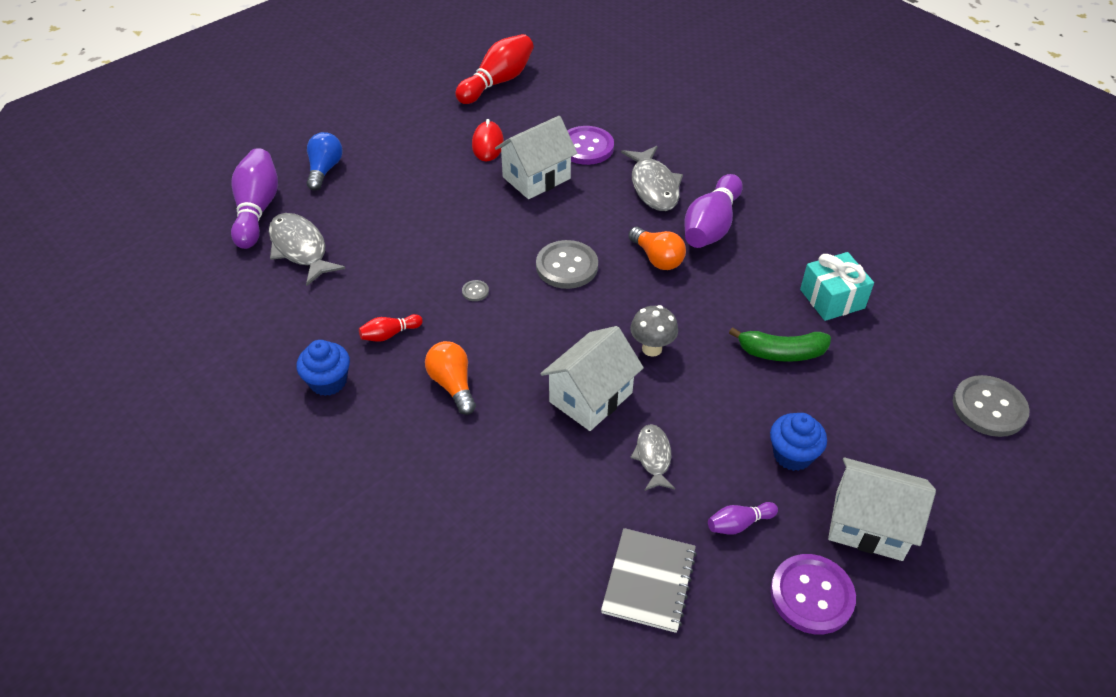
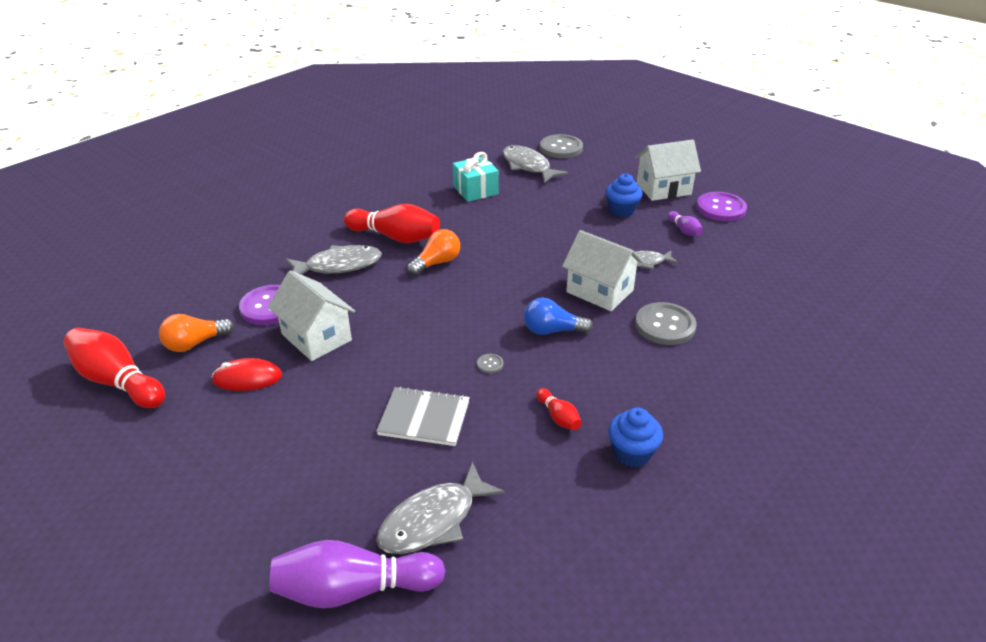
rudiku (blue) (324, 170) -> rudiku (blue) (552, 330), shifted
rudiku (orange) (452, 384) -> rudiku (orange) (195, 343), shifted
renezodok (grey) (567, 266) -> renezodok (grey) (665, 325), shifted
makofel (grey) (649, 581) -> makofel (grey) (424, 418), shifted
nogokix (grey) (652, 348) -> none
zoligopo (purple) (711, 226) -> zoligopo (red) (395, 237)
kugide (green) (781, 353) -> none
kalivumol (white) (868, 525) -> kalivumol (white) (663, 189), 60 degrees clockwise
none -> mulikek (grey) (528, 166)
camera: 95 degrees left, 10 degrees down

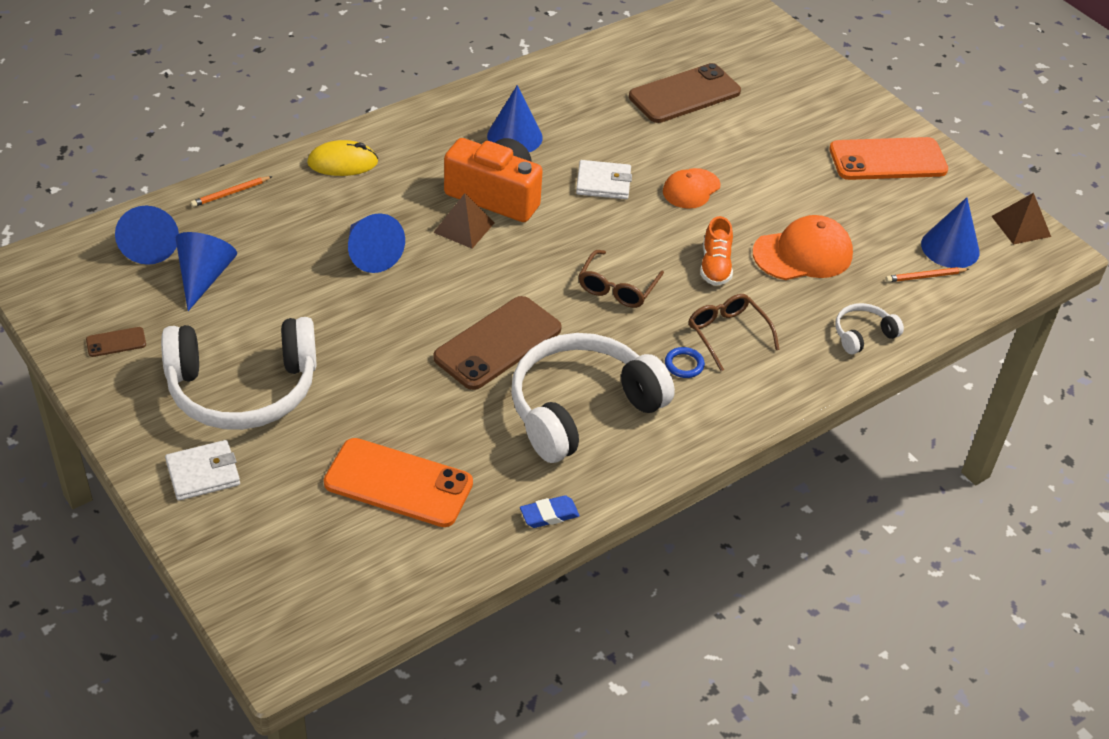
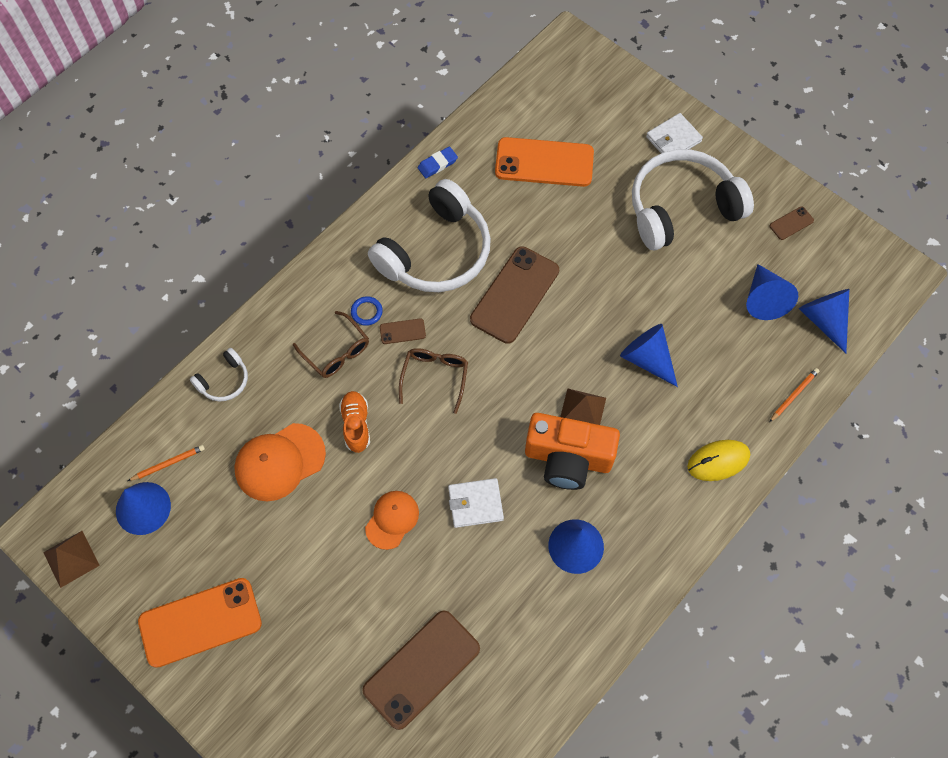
none -> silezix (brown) (402, 331)
camera: 170 degrees right, 20 degrees up

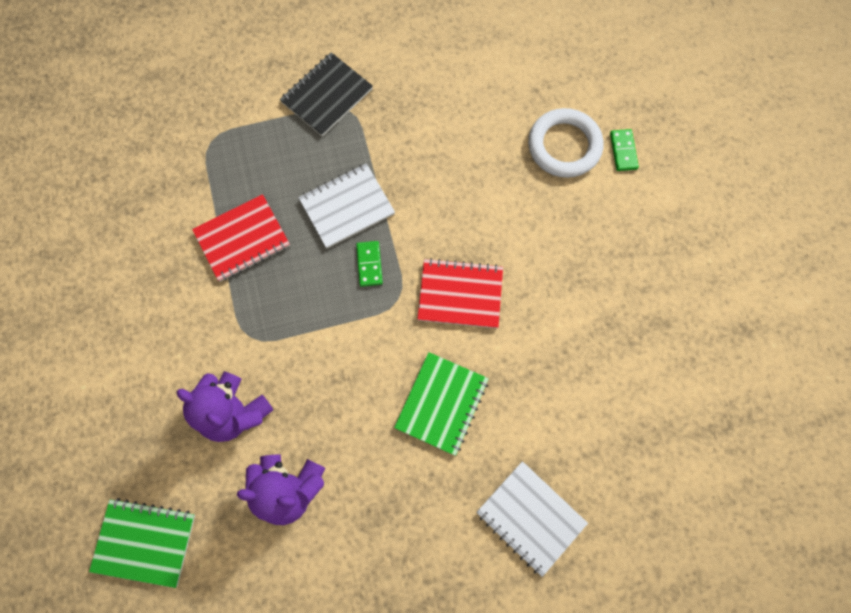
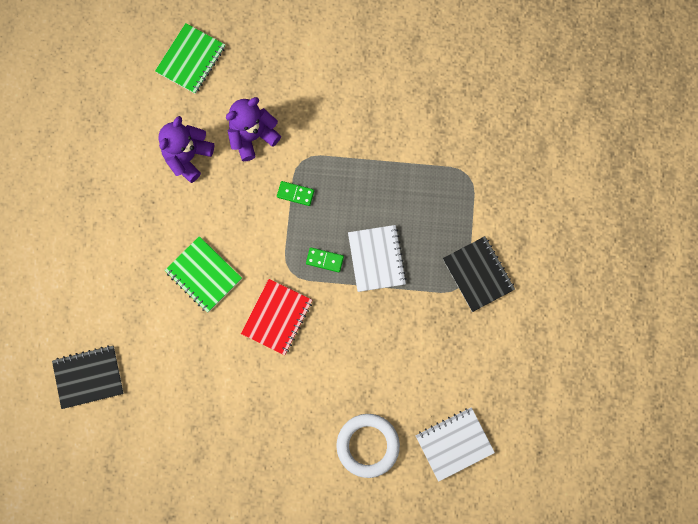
makofel (red) (242, 239) -> none
makofel (white) (530, 518) -> makofel (white) (454, 444), shifted
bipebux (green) (623, 151) -> bipebux (green) (295, 194), shifted
none -> makofel (black) (88, 377)
camera: 110 degrees right, 5 degrees up

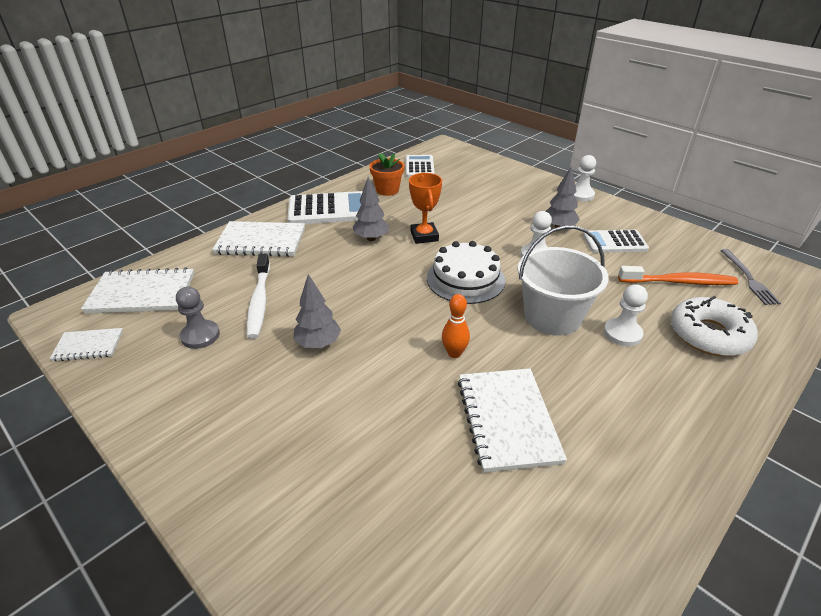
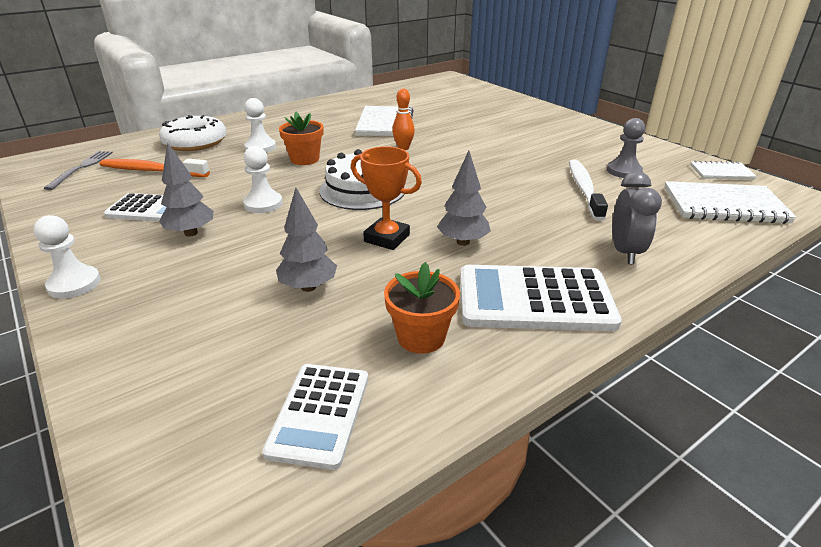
makofel (white) (261, 241) -> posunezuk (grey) (625, 252)
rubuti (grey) (318, 343) -> rubuti (grey) (308, 287), shifted
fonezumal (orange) (424, 236) -> fonezumal (orange) (387, 238), 60 degrees counterclockwise
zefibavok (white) (552, 317) -> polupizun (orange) (305, 159)
camera: 170 degrees left, 5 degrees down

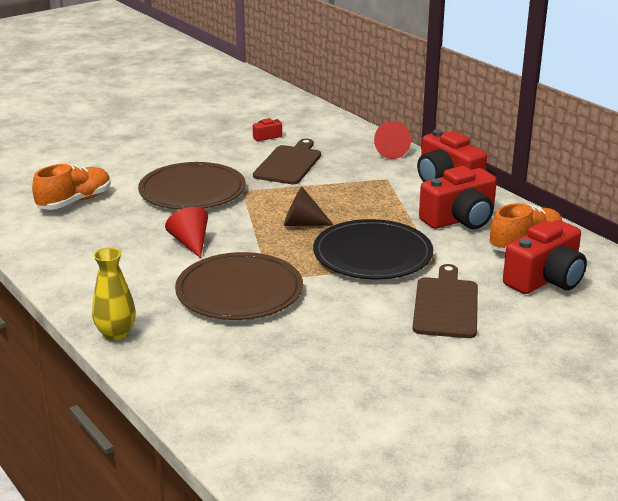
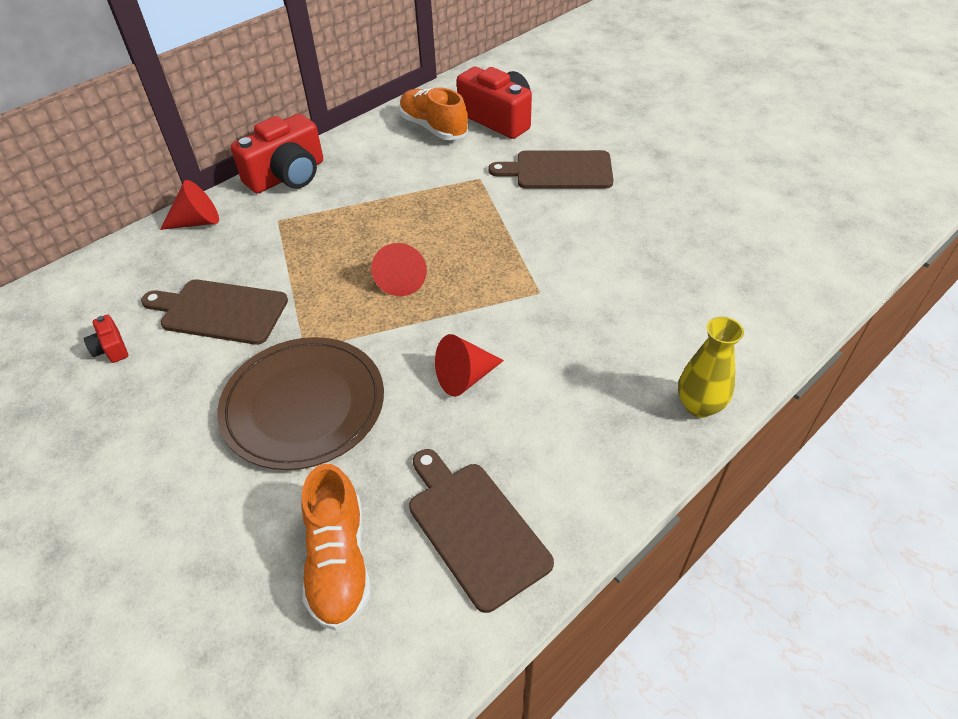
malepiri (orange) (74, 201) -> malepiri (orange) (339, 562), 135 degrees counterclockwise
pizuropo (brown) (239, 291) -> none
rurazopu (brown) (302, 223) -> rurazopu (red) (402, 279)
pizuropo (black) (372, 254) -> none
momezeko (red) (460, 219) -> none
none -> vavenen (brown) (474, 528)
camera: 95 degrees left, 20 degrees up

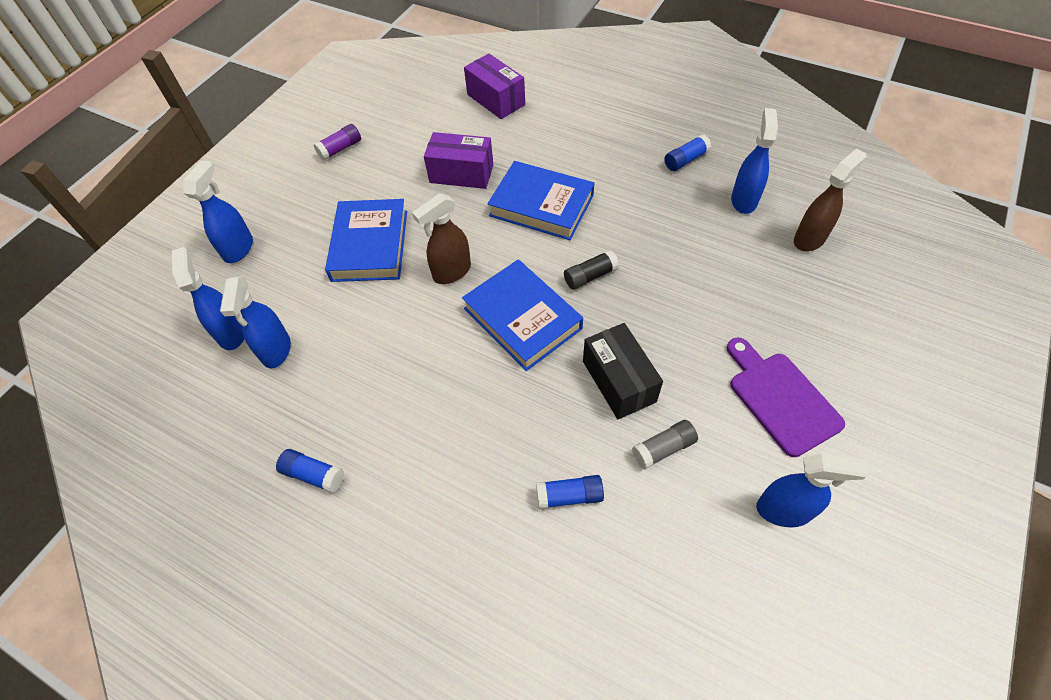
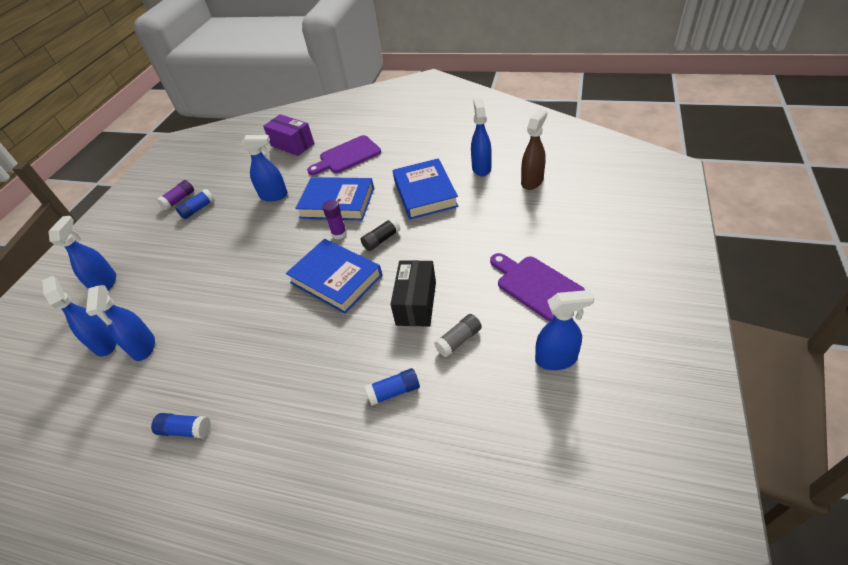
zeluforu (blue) (370, 245) -> zeluforu (blue) (425, 193), shifted
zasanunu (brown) (451, 272) -> none
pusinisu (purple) (461, 173) -> zasanunu (blue) (274, 196)
pusinisu (black) (618, 381) -> pusinisu (black) (416, 303), 45 degrees clockwise
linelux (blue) (685, 160) -> linelux (blue) (198, 209), shifted
none -> vavenen (purple) (347, 156)
none -> linelux (purple) (339, 234)
camera: 10 degrees left, 10 degrees down

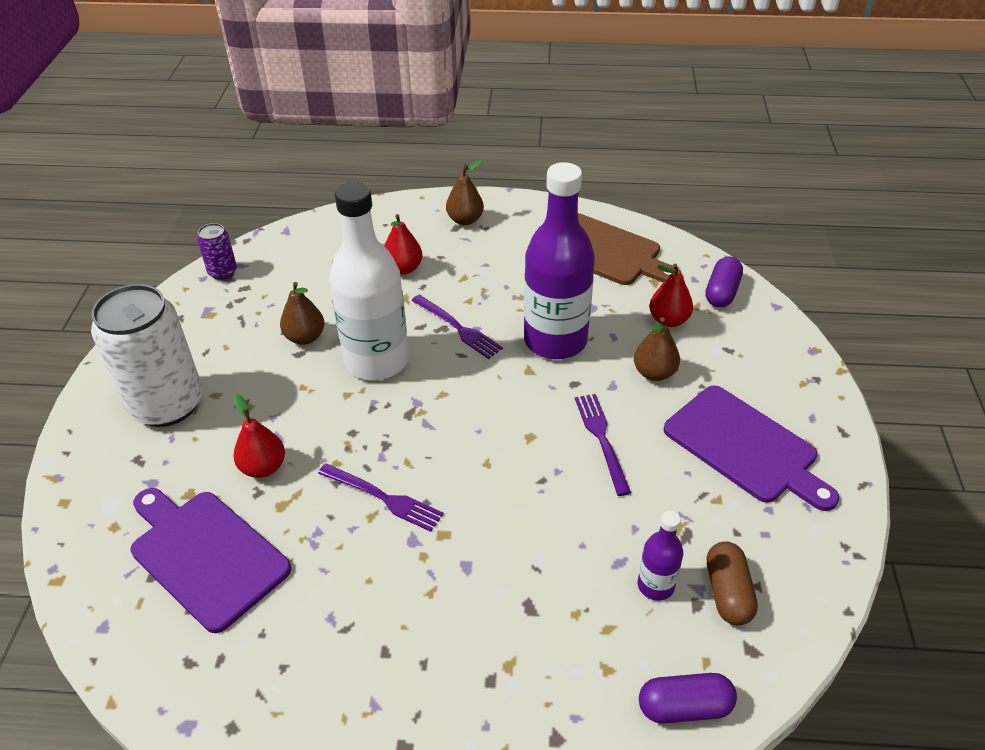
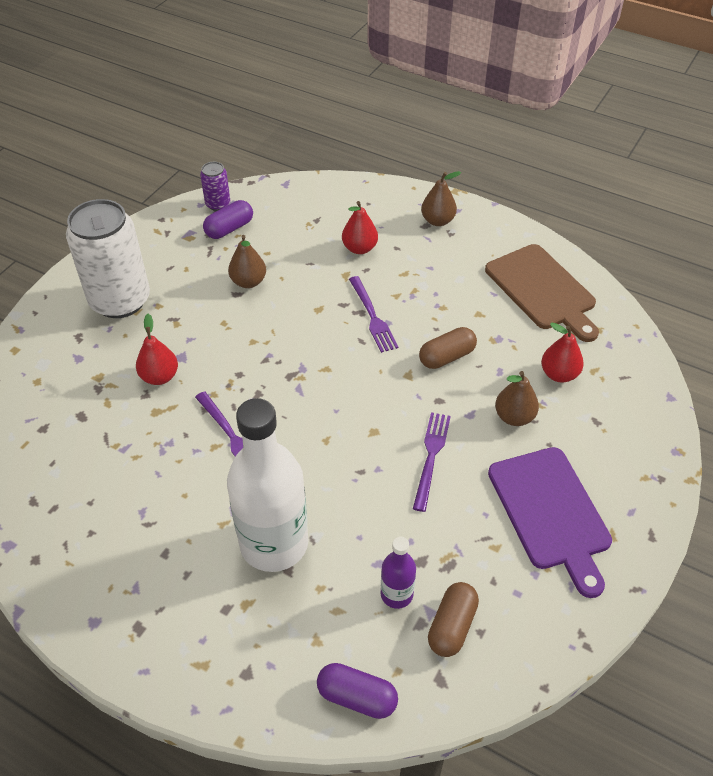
vavenen (purple) (206, 555) -> none
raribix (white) (377, 361) -> raribix (white) (274, 543), shifted
raribix (purple) (555, 341) -> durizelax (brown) (446, 357)
durizelax (purple) (722, 292) -> durizelax (purple) (229, 229), shifted
camera: 25 degrees right, 5 degrees up

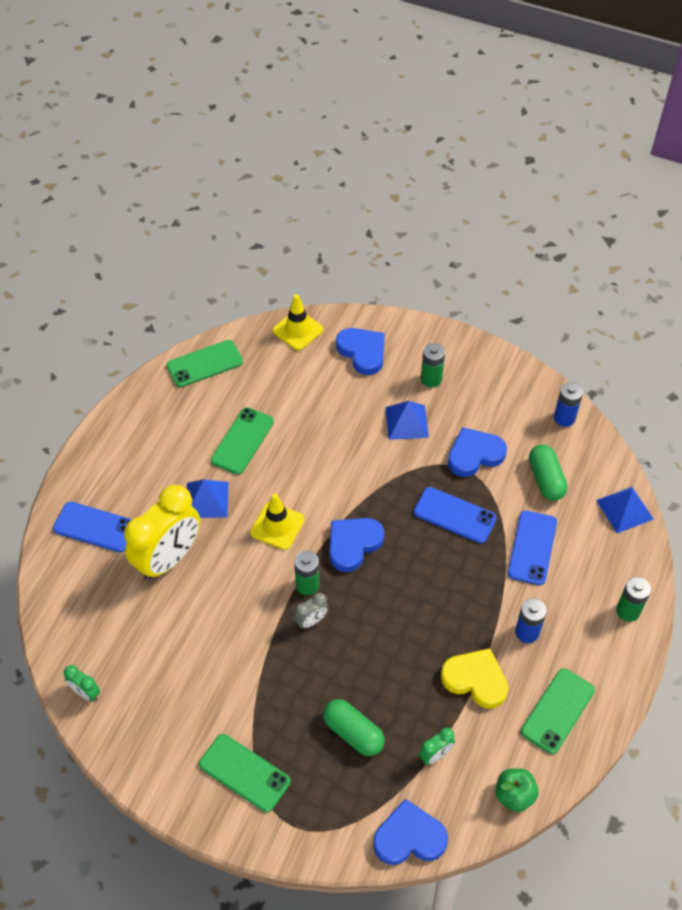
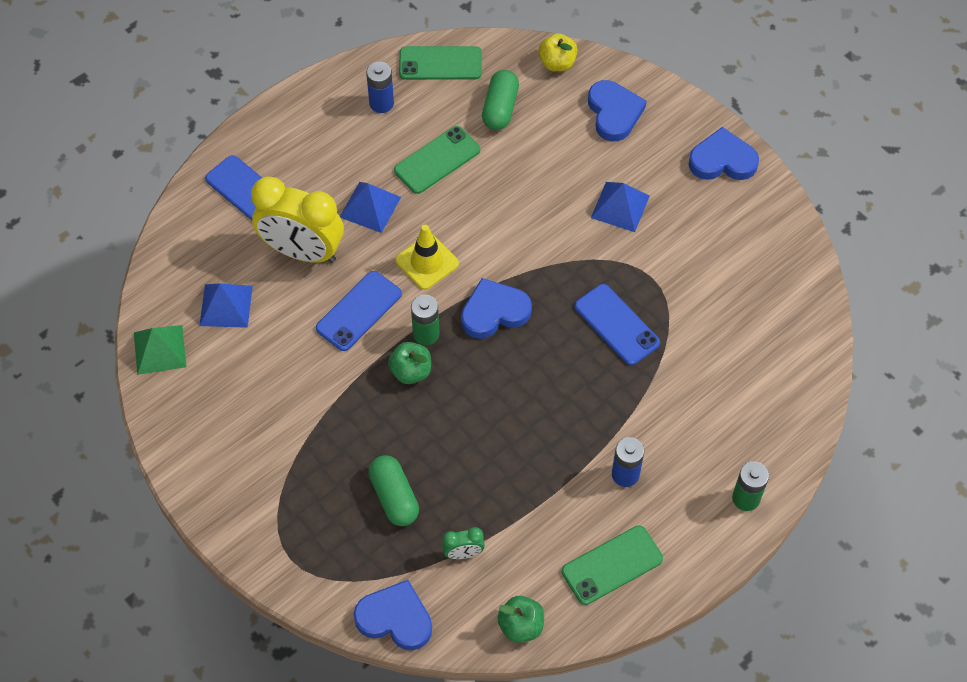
posunezuk (green) (85, 693) -> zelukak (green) (160, 349)
posunezuk (yellow) (169, 559) -> posunezuk (yellow) (302, 252), 45 degrees clockwise
silezix (green) (244, 773) -> none
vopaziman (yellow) (298, 330) -> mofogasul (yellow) (557, 63)
posunezuk (grey) (311, 621) -> mofogasul (green) (411, 371)
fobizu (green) (431, 379) -> none
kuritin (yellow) (475, 680) -> none
kuritin (blue) (474, 455) -> kuritin (blue) (722, 160), shifted
silezix (blue) (532, 547) -> silezix (blue) (359, 311), shifted
durizelax (green) (546, 479) -> durizelax (green) (500, 108), shifted
fobizu (blue) (564, 418) -> fobizu (blue) (381, 103), shifted
zelukak (blue) (624, 509) -> zelukak (blue) (226, 305), shifted
camera: 25 degrees right, 5 degrees up

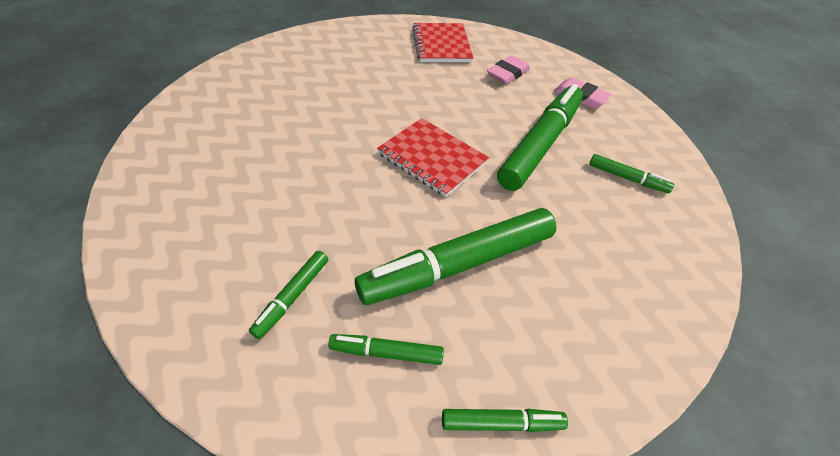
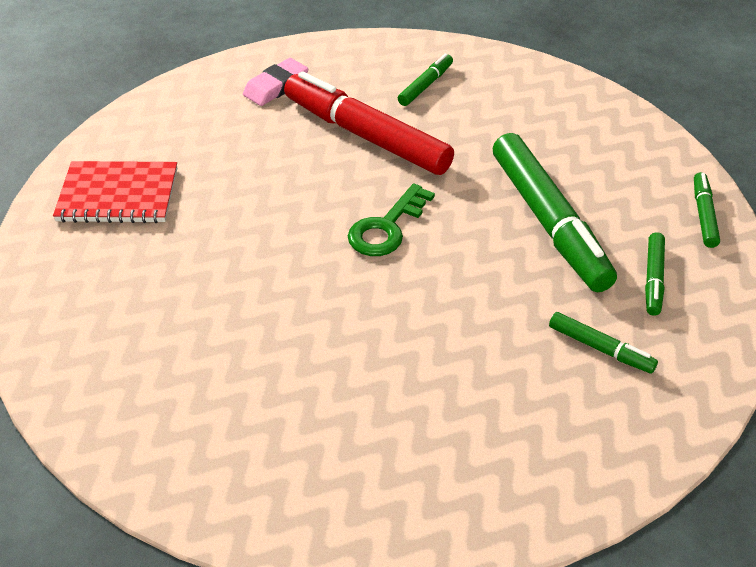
makofel (red) (432, 158) -> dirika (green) (387, 227)
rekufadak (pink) (507, 74) -> none
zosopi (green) (540, 144) -> zosopi (red) (366, 136)
camera: 80 degrees left, 5 degrees down

